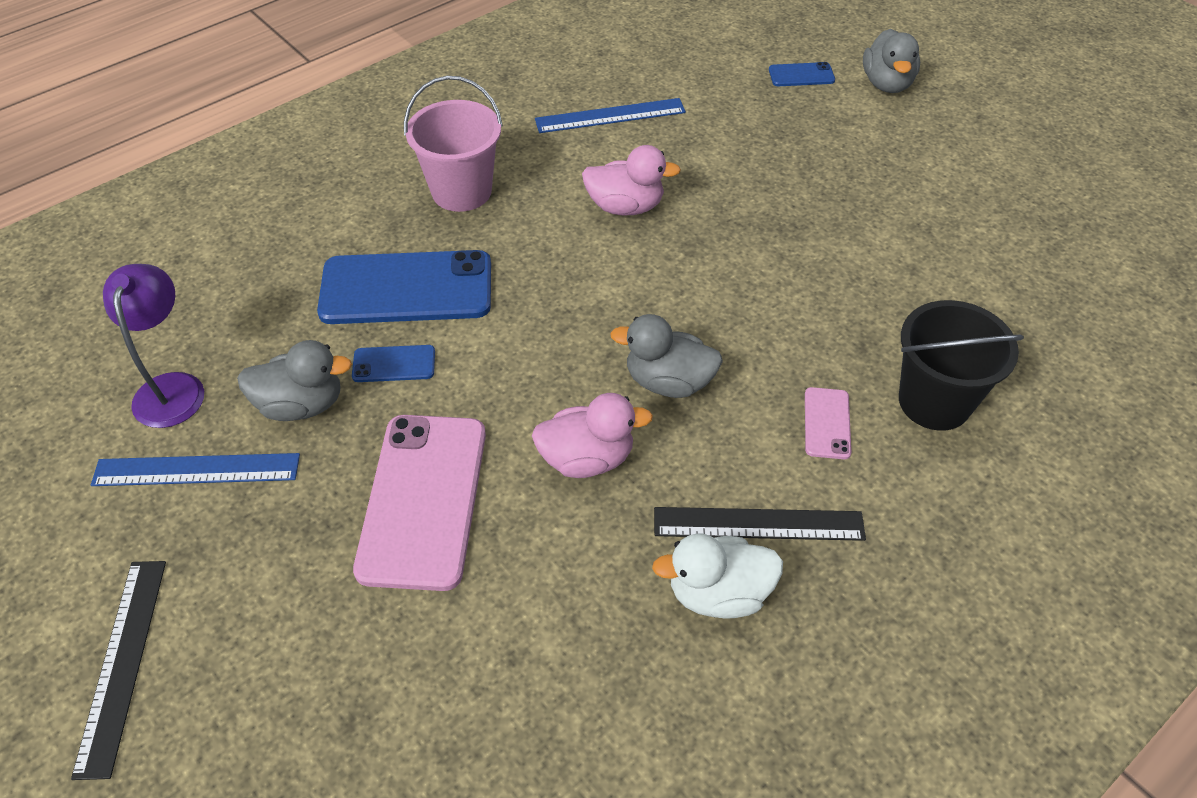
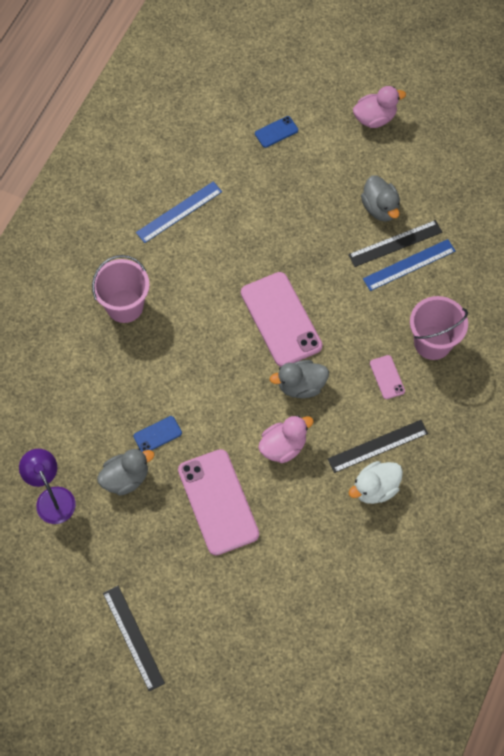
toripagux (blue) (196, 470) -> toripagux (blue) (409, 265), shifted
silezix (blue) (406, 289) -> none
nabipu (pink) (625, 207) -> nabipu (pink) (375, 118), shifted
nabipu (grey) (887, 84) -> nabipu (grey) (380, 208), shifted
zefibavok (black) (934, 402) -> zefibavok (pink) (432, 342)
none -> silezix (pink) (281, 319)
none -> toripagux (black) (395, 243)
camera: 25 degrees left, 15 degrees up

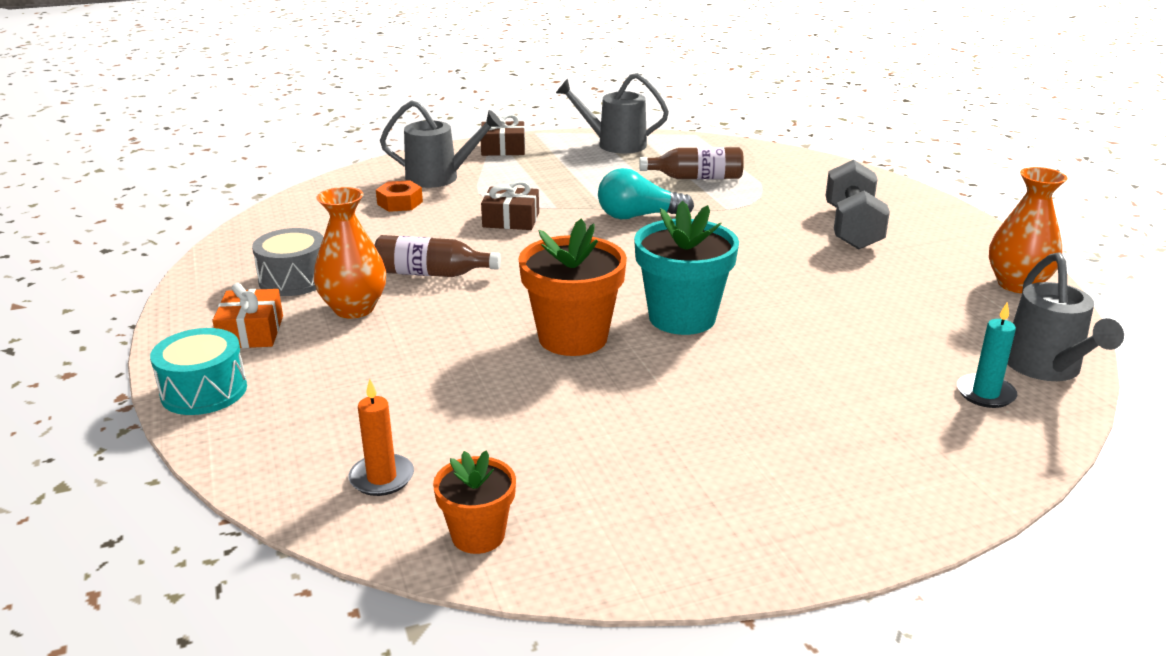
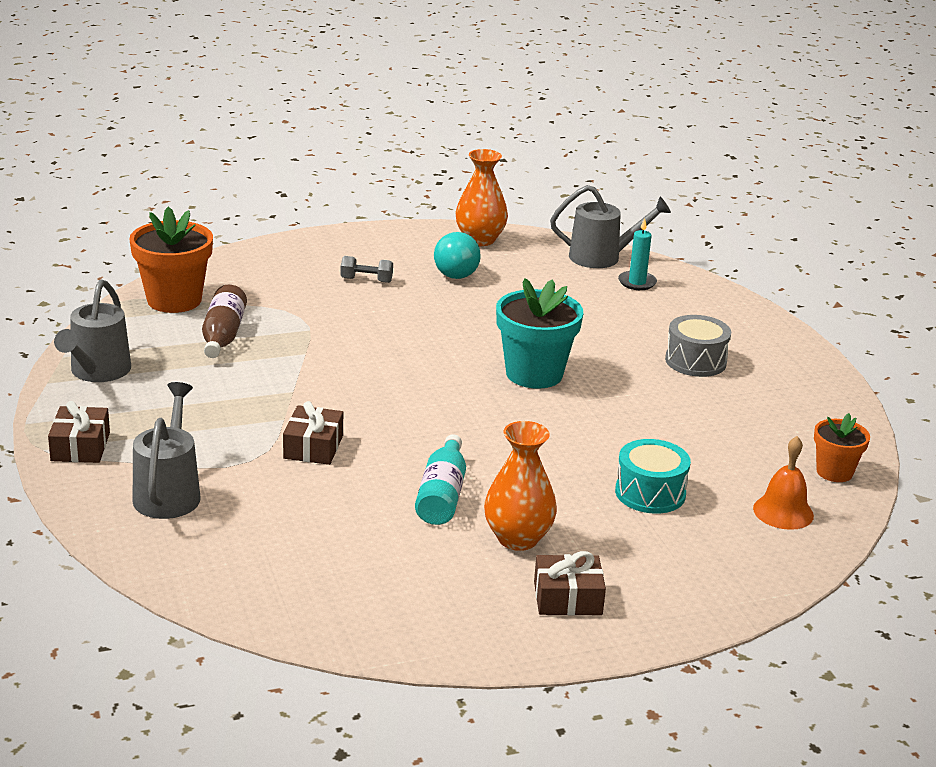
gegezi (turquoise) (204, 391) -> gegezi (turquoise) (650, 493), shifted
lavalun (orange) (251, 332) -> lavalun (brown) (567, 598)
gegezi (grey) (294, 279) -> gegezi (grey) (695, 361), shifted
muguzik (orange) (382, 478) -> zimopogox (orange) (783, 512)
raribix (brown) (431, 274) -> raribix (turquoise) (442, 495)
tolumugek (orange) (400, 203) -> none
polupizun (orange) (573, 338) -> polupizun (orange) (174, 300), shifted
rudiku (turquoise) (638, 216) -> rudiku (turquoise) (455, 269), shifted
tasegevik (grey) (852, 228) -> tasegevik (grey) (366, 280), x0.50
camera: 90 degrees left, 0 degrees up

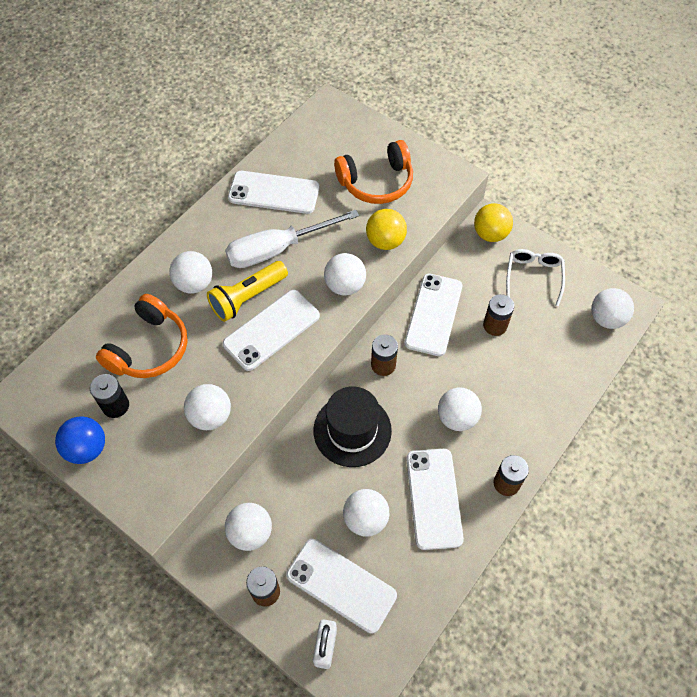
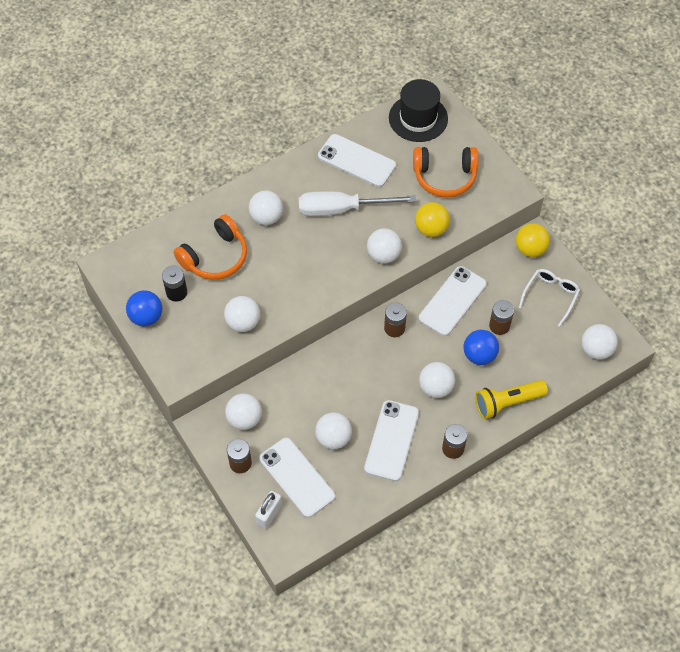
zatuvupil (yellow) (247, 297) -> zatuvupil (yellow) (507, 403), shifted
silezix (white) (271, 330) -> none
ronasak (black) (352, 430) -> ronasak (black) (418, 118), shifted
none -> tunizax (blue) (479, 355)
camera: 20 degrees right, 0 degrees up

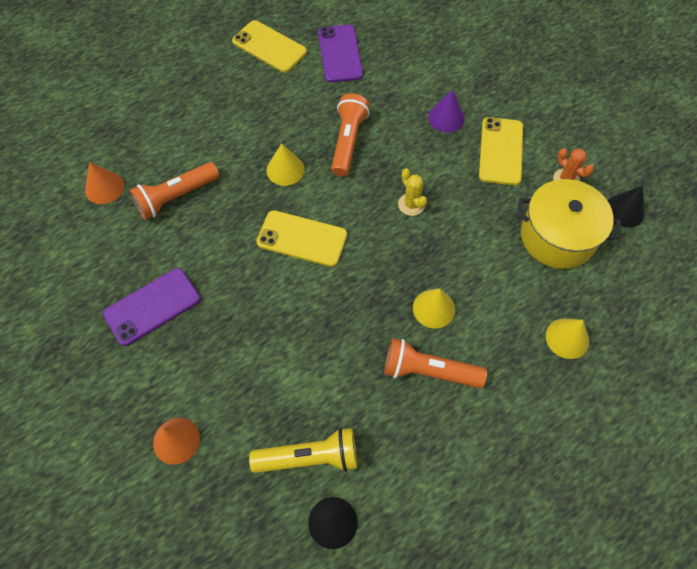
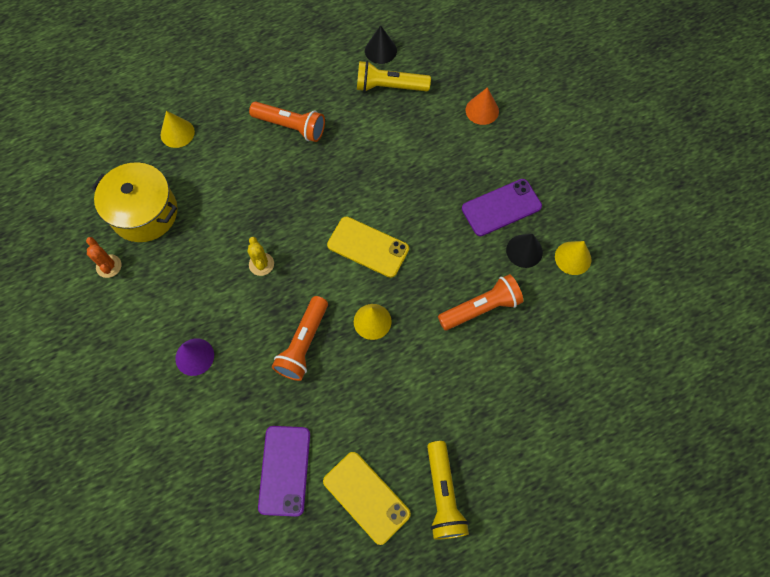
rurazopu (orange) (104, 188) -> none
rurazopu (yellow) (434, 308) -> rurazopu (yellow) (573, 258), shifted
silezix (yellow) (500, 151) -> none
rurazopu (black) (624, 210) -> rurazopu (black) (524, 251), shifted
none -> zatuvupil (yellow) (443, 495)
camera: 170 degrees left, 5 degrees up

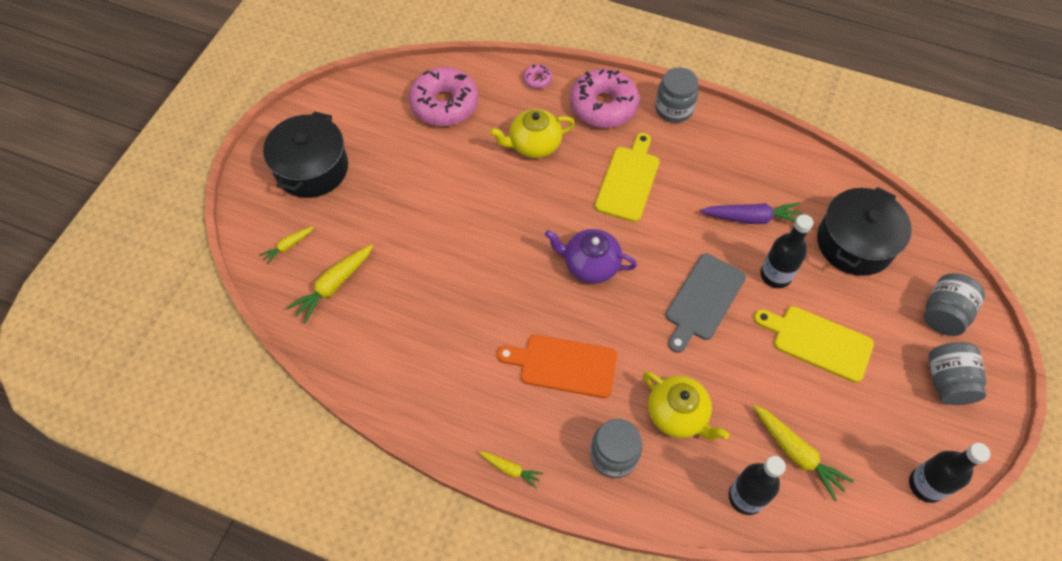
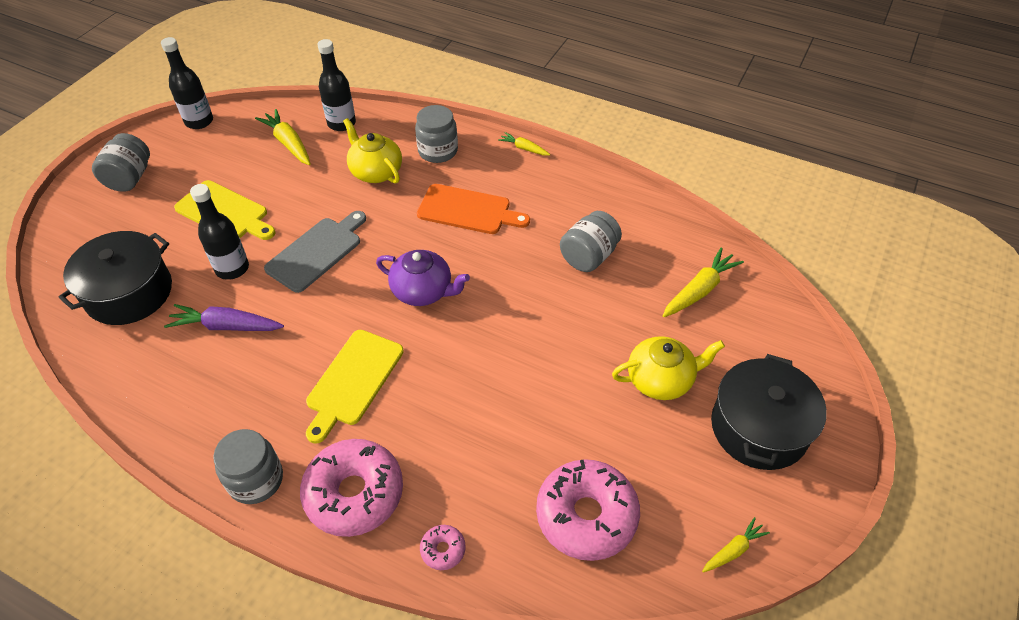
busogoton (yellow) (288, 246) -> busogoton (yellow) (733, 550), shifted
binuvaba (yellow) (534, 144) -> binuvaba (yellow) (660, 380), shifted
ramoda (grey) (943, 314) -> ramoda (grey) (588, 256), shifted
camera: 175 degrees left, 10 degrees down

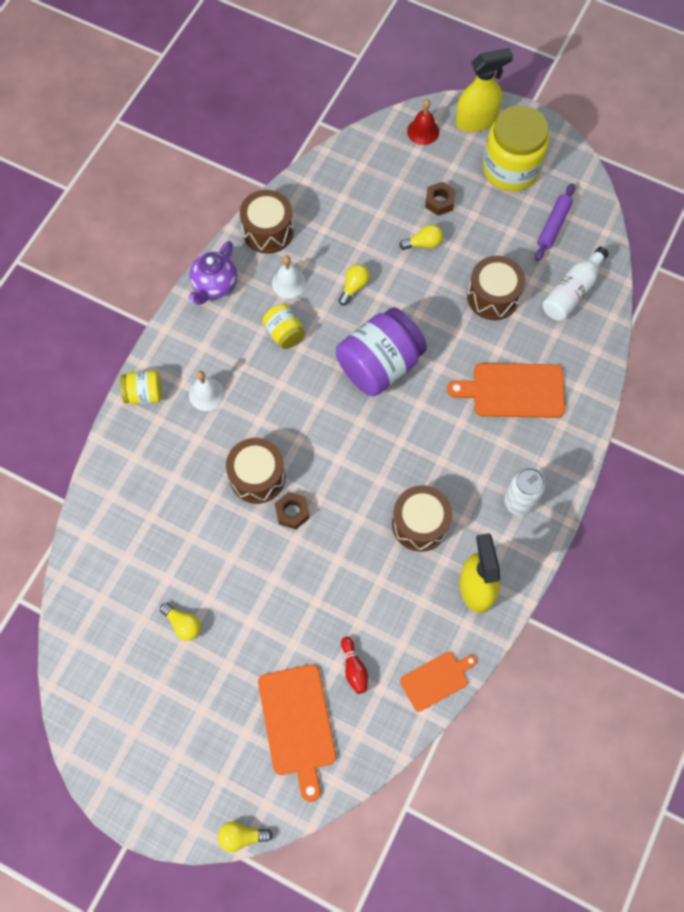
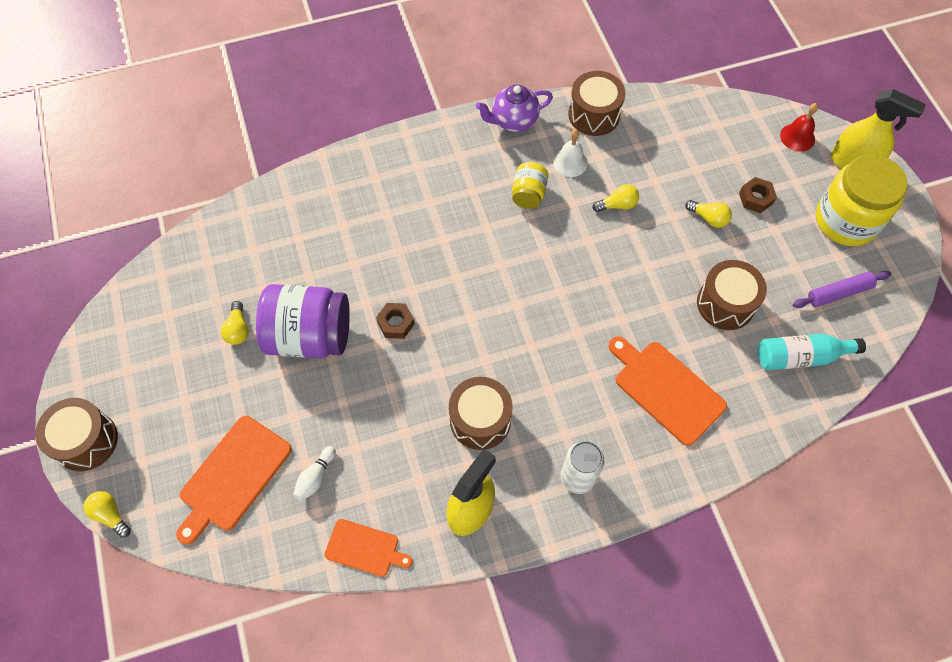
ramoda (yellow) (144, 393) -> none
zimopogox (white) (206, 394) -> none
gegezi (brown) (257, 477) -> gegezi (brown) (86, 441), shifted
ramoda (purple) (379, 365) -> ramoda (purple) (309, 336), shifted
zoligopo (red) (354, 668) -> zoligopo (white) (315, 477)
raribix (white) (572, 292) -> raribix (turquoise) (801, 357)
camera: 45 degrees right, 5 degrees down

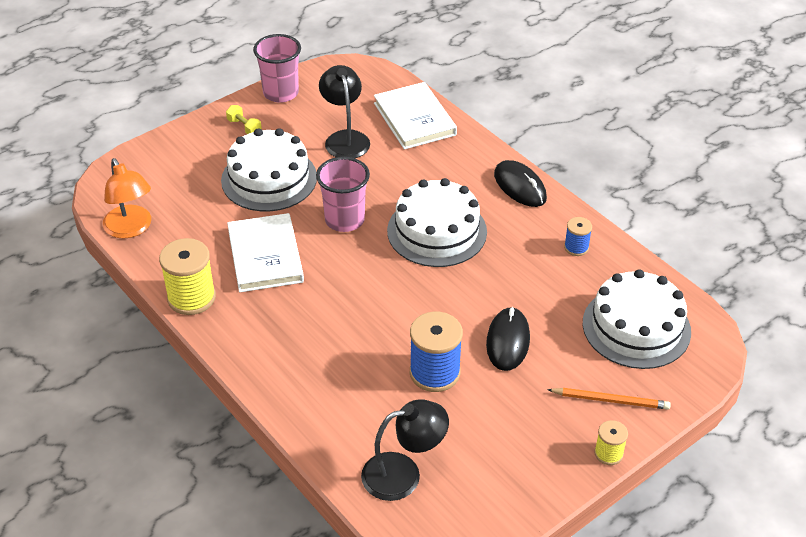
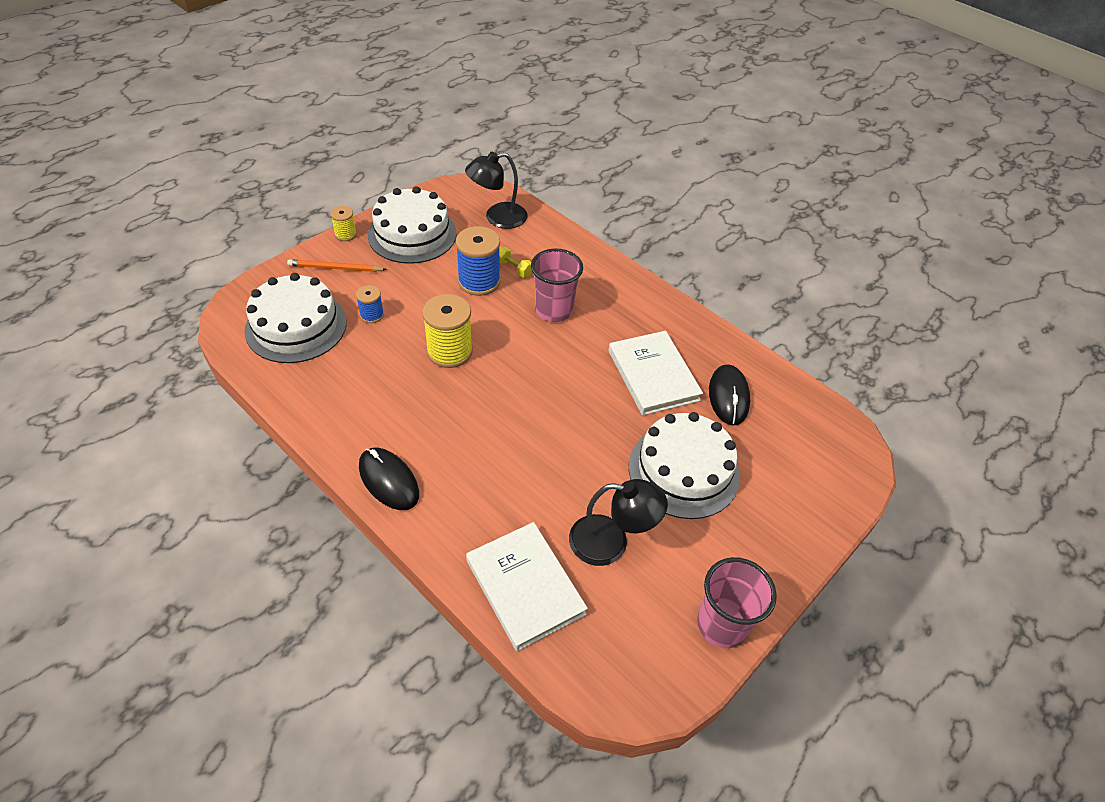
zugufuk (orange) (131, 229) -> none
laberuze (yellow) (191, 298) -> laberuze (yellow) (449, 351), shifted
tasegevik (yellow) (244, 127) -> tasegevik (yellow) (513, 268), shifted
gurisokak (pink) (344, 220) -> gurisokak (pink) (553, 310), shifted
zugufuk (black) (345, 138) -> zugufuk (black) (611, 542), 60 degrees counterclockwise
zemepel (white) (437, 231) -> zemepel (white) (412, 234), shifted
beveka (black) (508, 341) -> beveka (black) (728, 397), shifted
laberuze (blue) (576, 247) -> laberuze (blue) (372, 315), shifted
camera: 170 degrees right, 5 degrees up

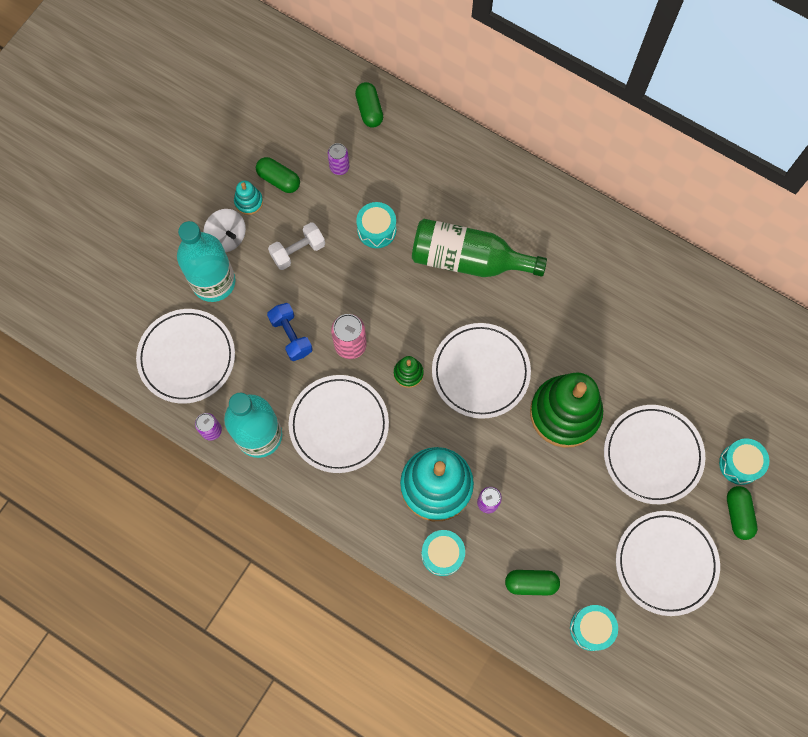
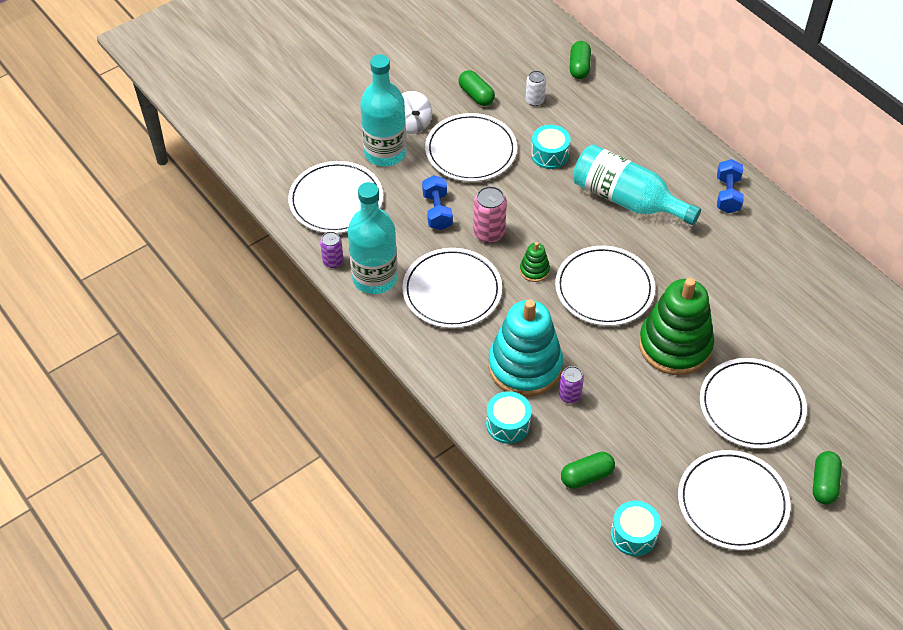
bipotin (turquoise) (249, 202) -> none
tasegevik (white) (298, 251) -> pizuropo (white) (471, 151)
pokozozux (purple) (339, 167) -> pokozozux (white) (534, 100)
raribix (green) (468, 259) -> raribix (turquoise) (626, 199)
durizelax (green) (531, 583) -> durizelax (green) (586, 476), 45 degrees counterclockwise
gegezi (turquoise) (740, 464) -> none
none -> tasegevik (blue) (727, 195)
camera: 20 degrees right, 20 degrees down

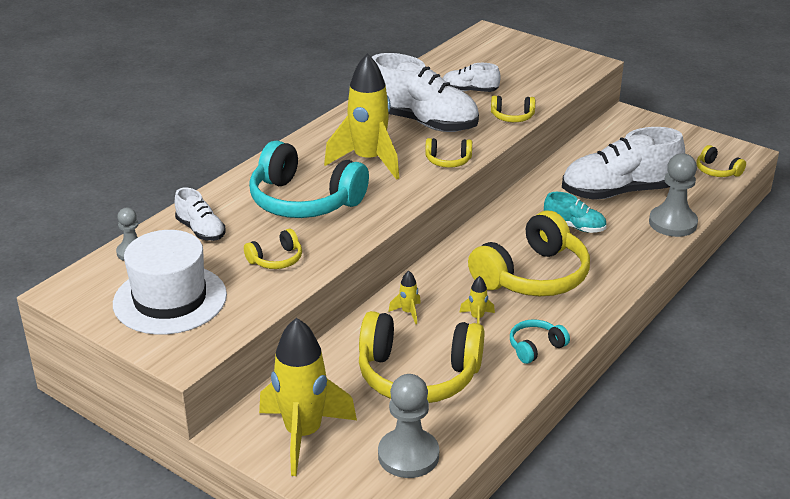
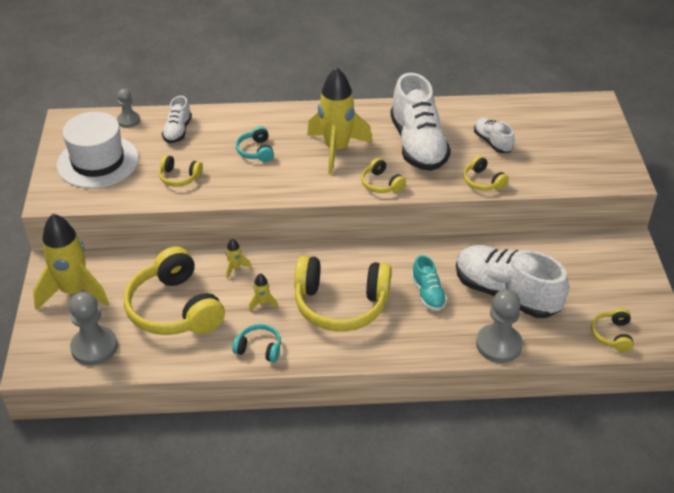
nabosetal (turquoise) (304, 201) -> nabosetal (turquoise) (256, 151), x0.46
camera: 50 degrees right, 10 degrees up

